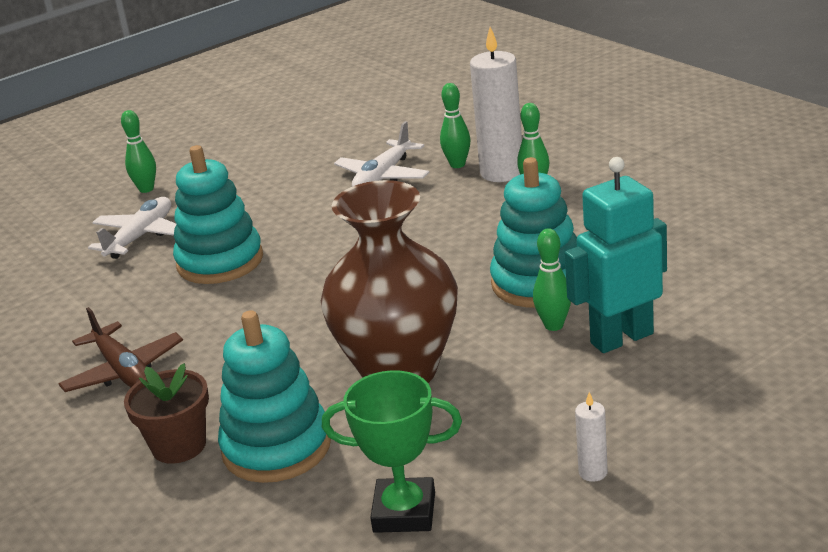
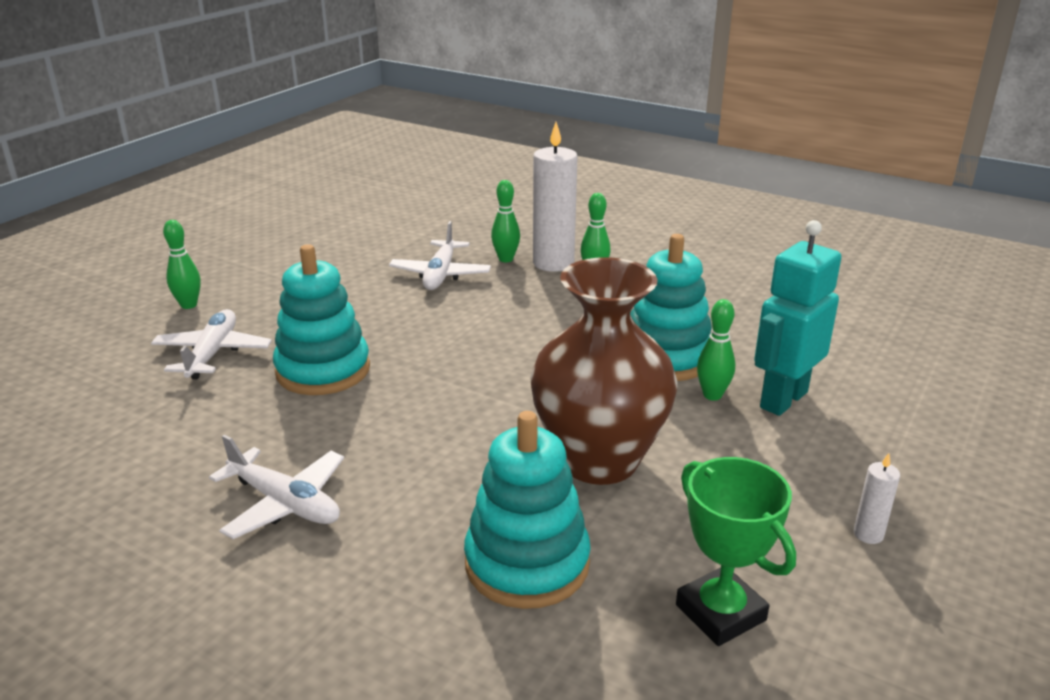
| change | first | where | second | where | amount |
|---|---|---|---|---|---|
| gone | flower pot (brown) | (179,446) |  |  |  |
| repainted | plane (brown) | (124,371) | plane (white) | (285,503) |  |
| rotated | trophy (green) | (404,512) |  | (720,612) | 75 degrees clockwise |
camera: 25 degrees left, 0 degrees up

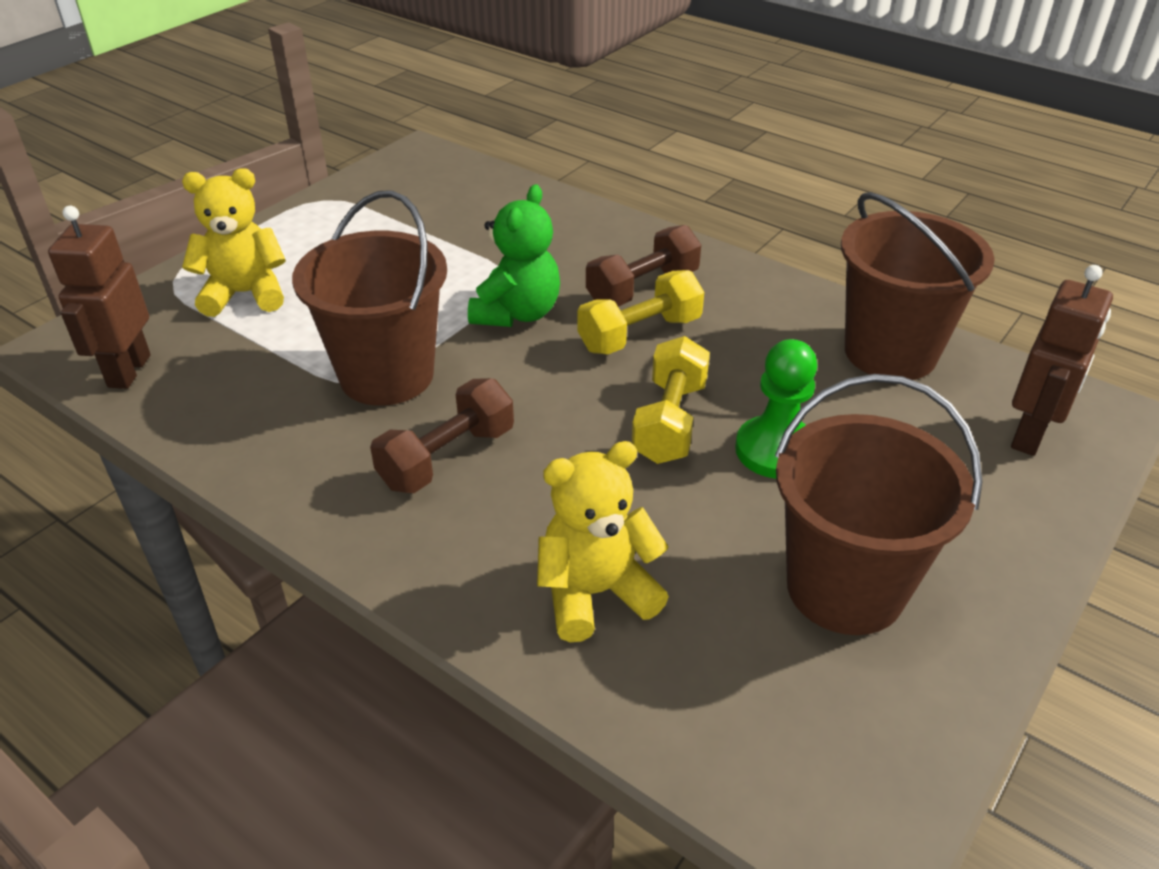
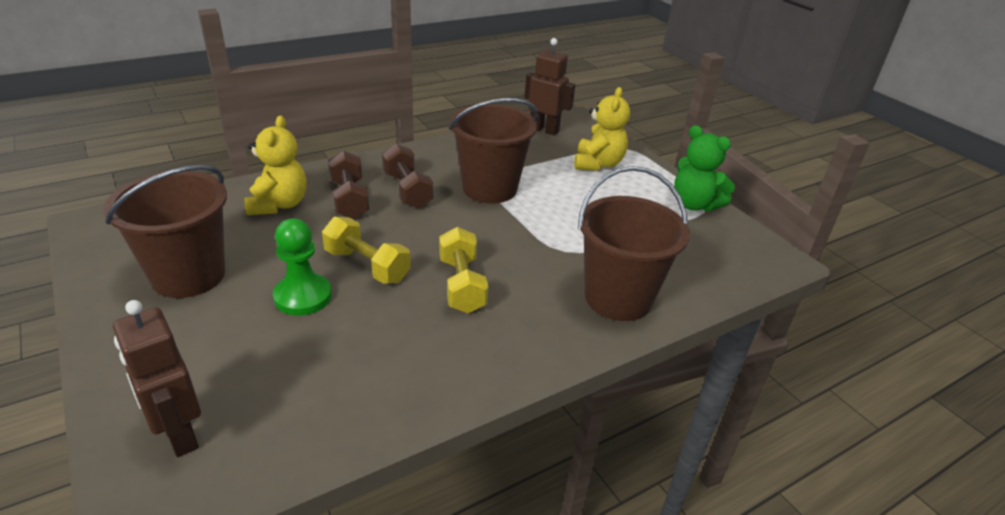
| change | first | where | second | where | amount |
|---|---|---|---|---|---|
| shifted | teddy bear (green) | (517,313) |  | (694,204) |  |
| shifted | dumbbell (brown) | (642,288) |  | (349,199) |  |
| shifted | bucket (brown) | (890,352) |  | (618,298) |  |
camera: 110 degrees right, 5 degrees down

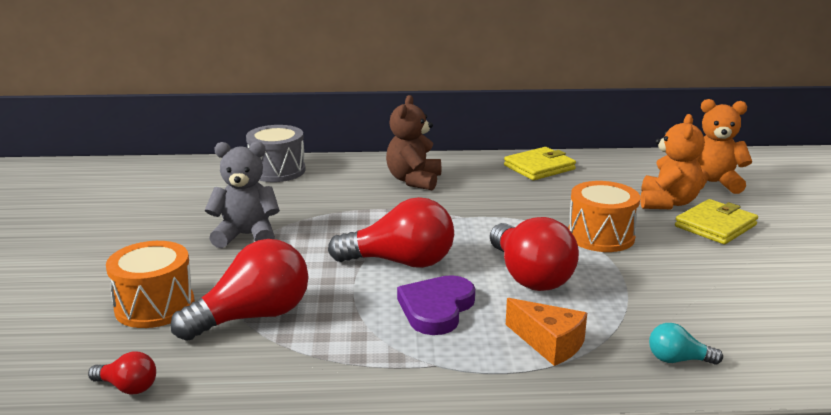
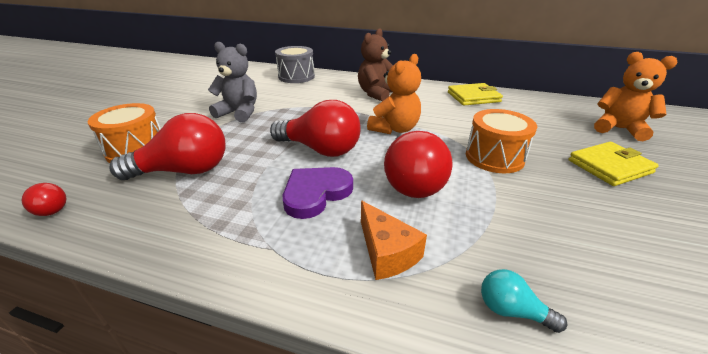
| change | first | where | second | where | amount |
|---|---|---|---|---|---|
| shifted | teddy bear (orange) | (667,203) |  | (394,129) |  |
camera: 20 degrees right, 10 degrees up

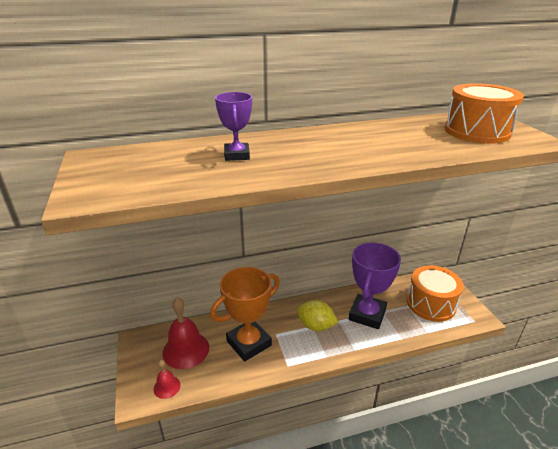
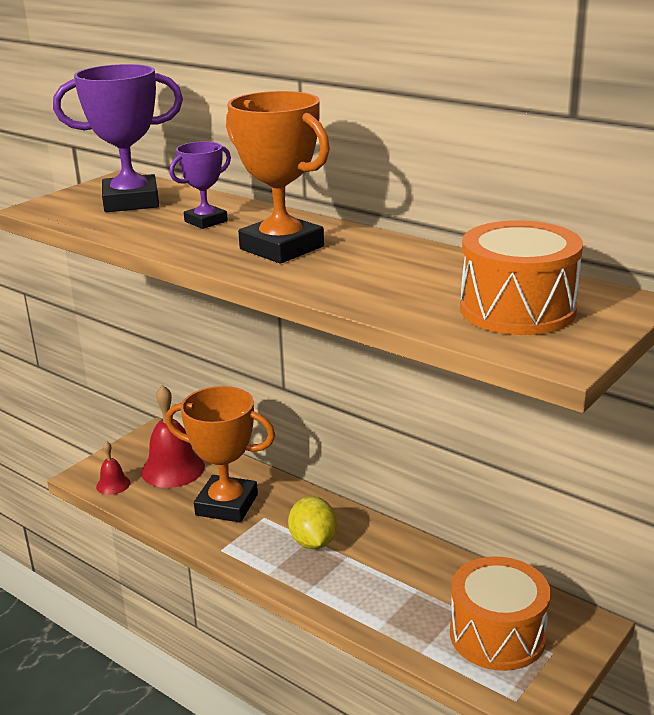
| change | first | where | second | where | amount |
|---|---|---|---|---|---|
| new |  |  | trophy (orange) | (281,248) |  |
| shifted | trophy (purple) | (367,314) |  | (131,202) |  |
camera: 55 degrees right, 5 degrees down

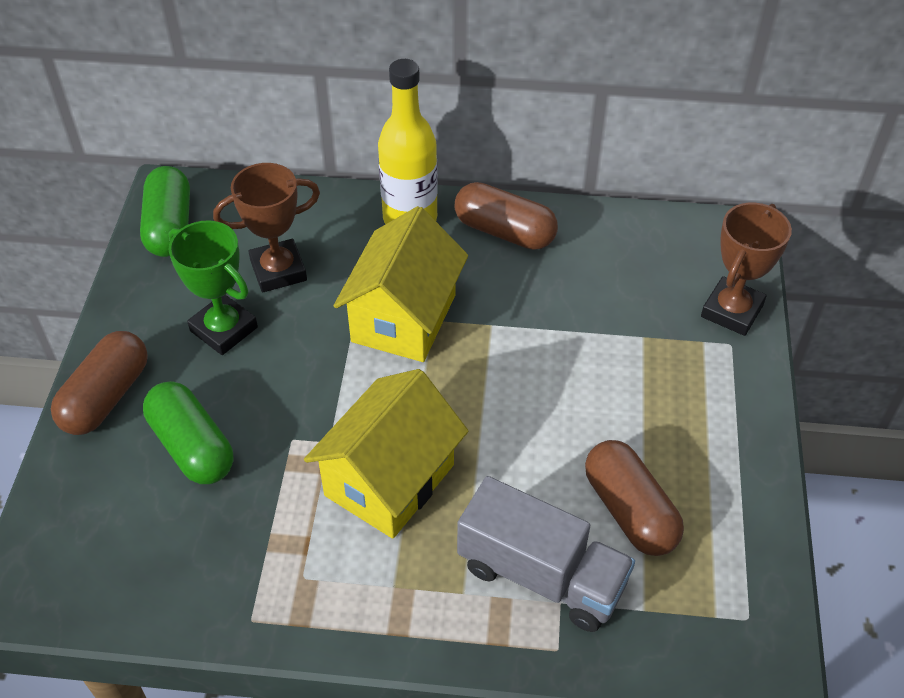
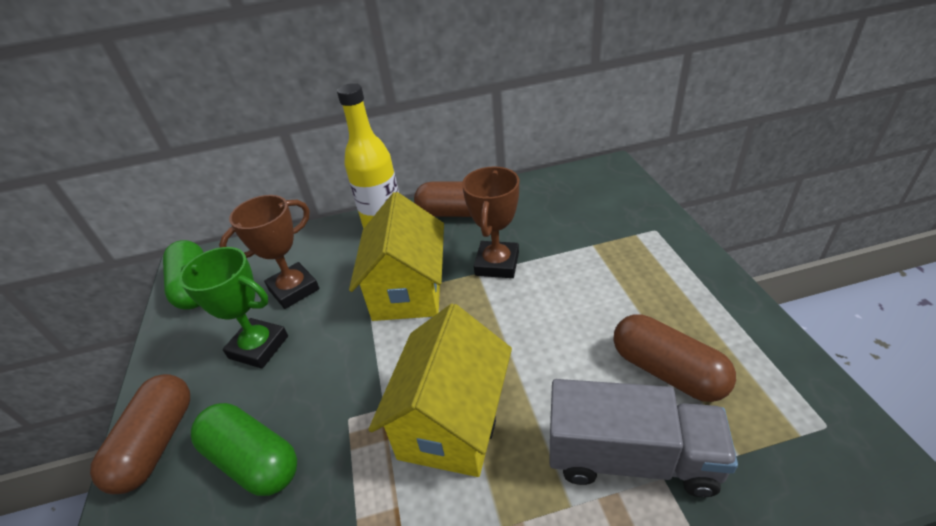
| change | first | where | second | where | amount |
|---|---|---|---|---|---|
| shifted | trophy (brown) | (732,311) |  | (497,264) |  |
camera: 15 degrees left, 10 degrees down

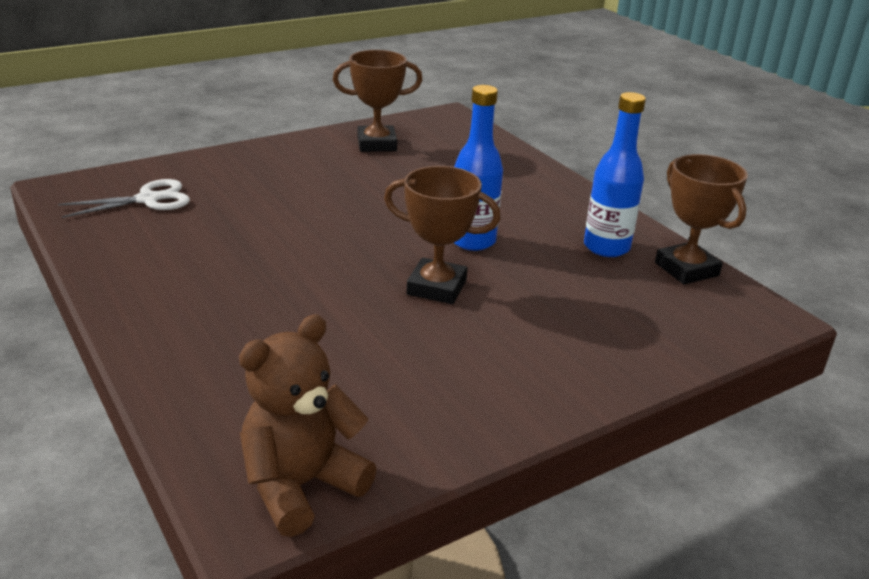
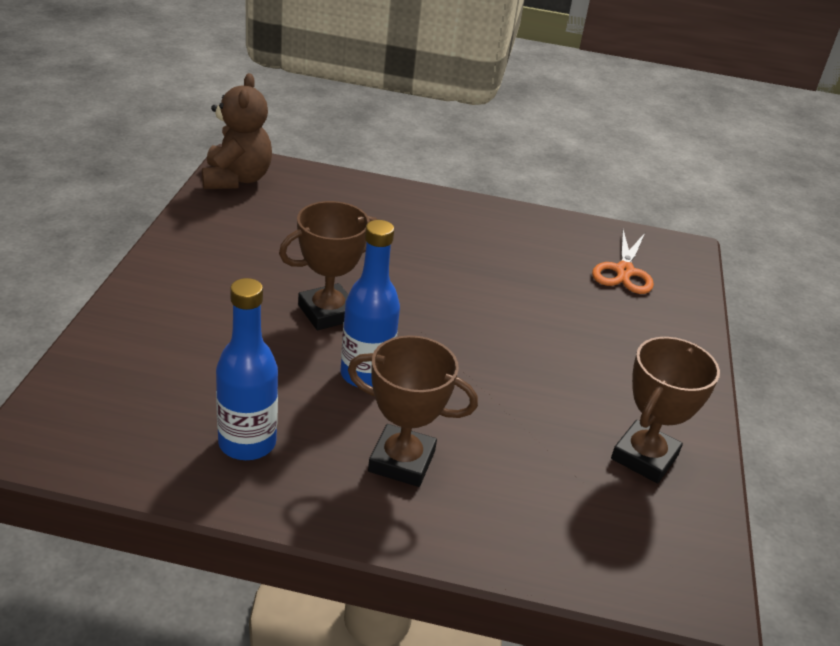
| change | first | where | second | where | amount |
|---|---|---|---|---|---|
| shifted | trophy (brown) | (686,269) |  | (401,461) |  |
| repainted | scissors (white) | (148,199) | scissors (orange) | (624,271) |  |
camera: 130 degrees right, 5 degrees up

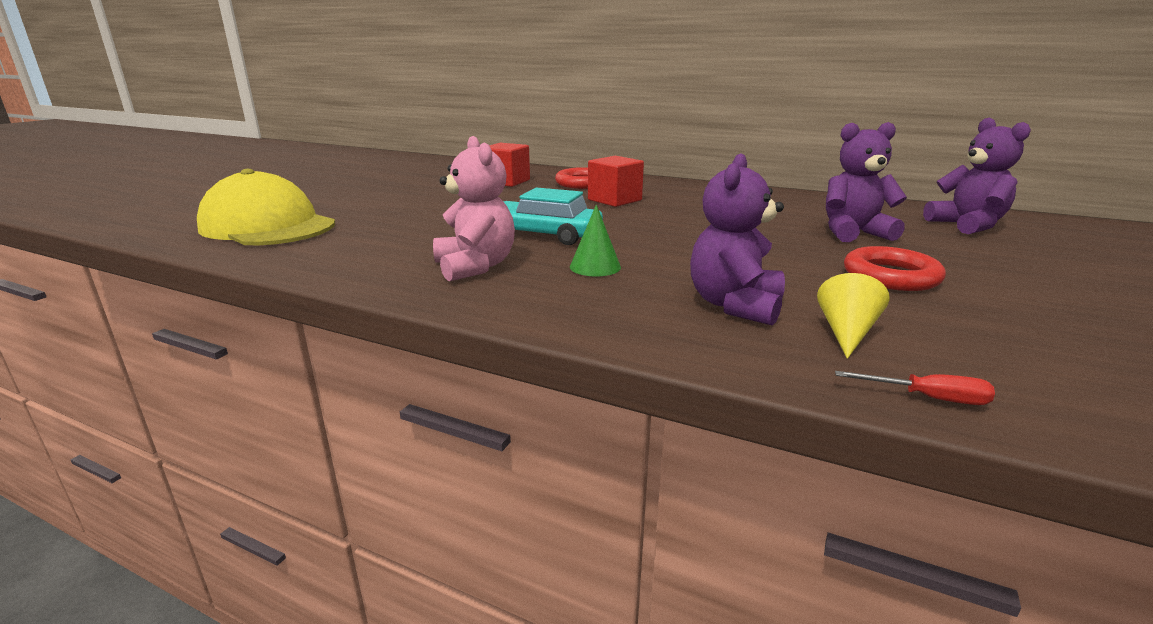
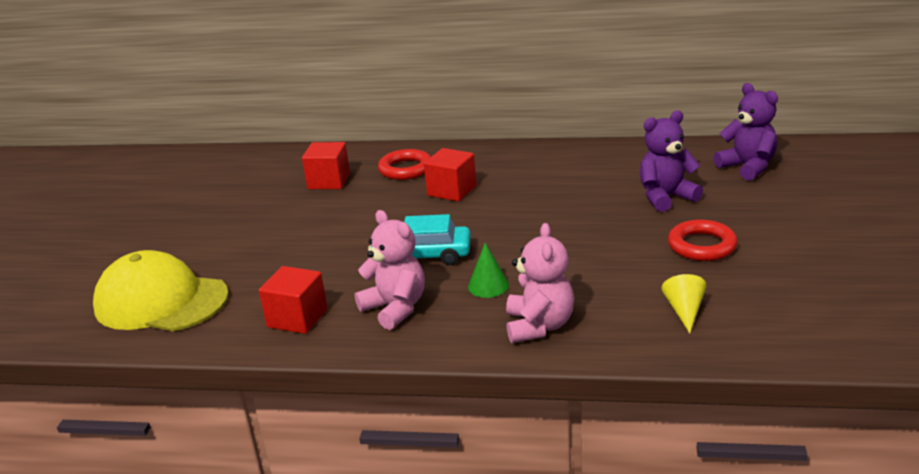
| change | first | where | second | where | amount |
|---|---|---|---|---|---|
| gone | teddy bear (purple) | (735,305) |  |  |  |
| gone | screwdriver (red) | (928,398) |  |  |  |
| new |  |  | cube (red) | (297,318) |  |
| new |  |  | teddy bear (pink) | (539,326) |  |
camera: 15 degrees left, 5 degrees up

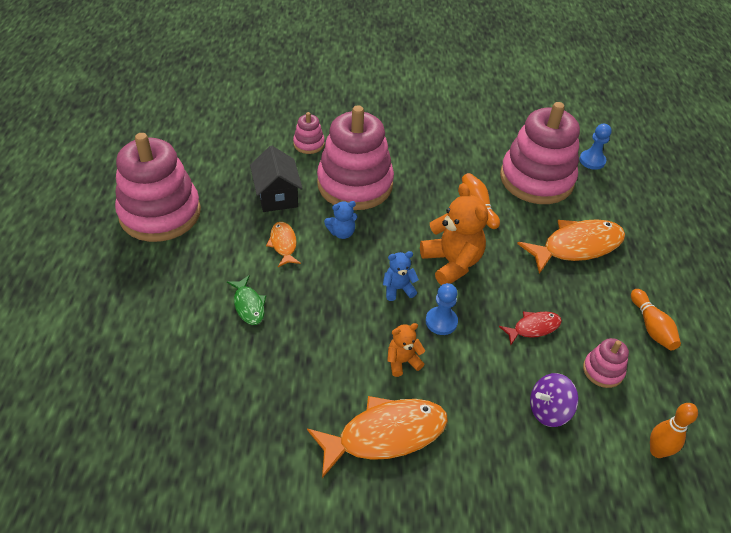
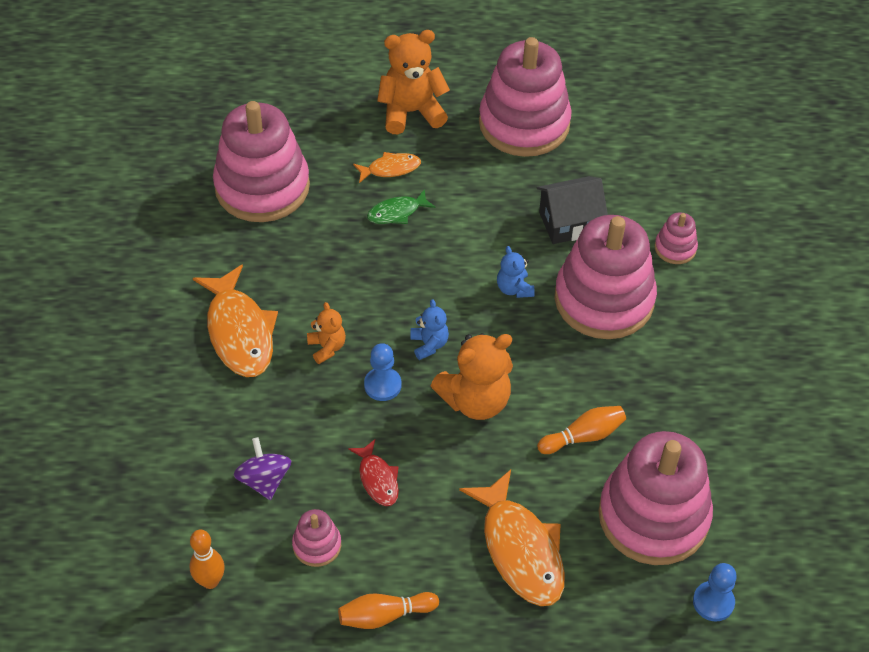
| change | first | where | second | where | amount |
|---|---|---|---|---|---|
| new |  |  | stacking toy (pink) | (262,187) |  |
| new |  |  | teddy bear (orange) | (411,112) |  |
| shifted | fish (orange) | (283,244) |  | (390,169) |  |
camera: 90 degrees right, 5 degrees up

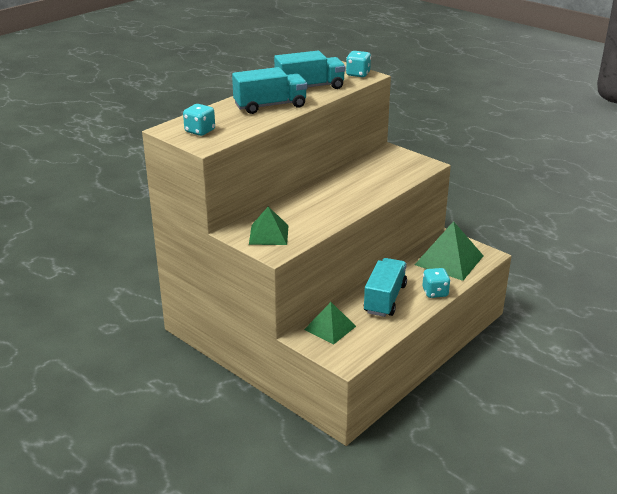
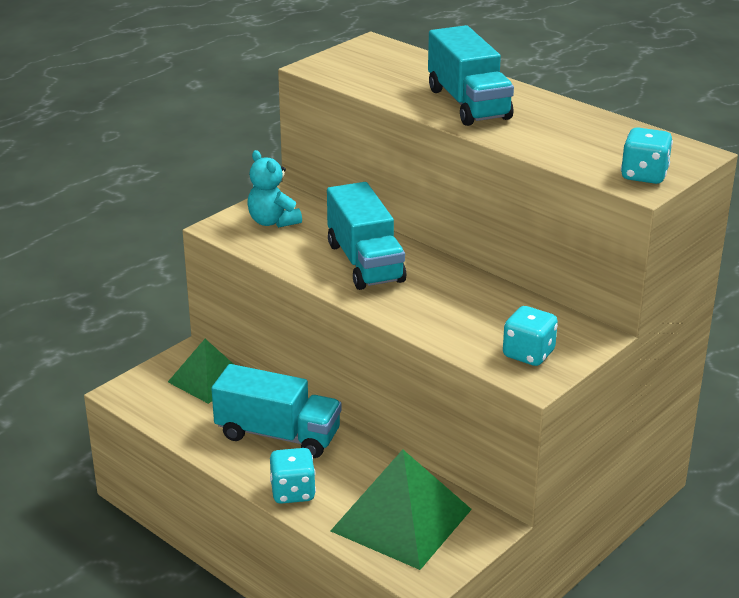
| change | first | where | second | where | amount |
|---|---|---|---|---|---|
| shifted | dice (turquoise) | (200,131) |  | (528,354) |  |
| shifted | truck (turquoise) | (309,87) |  | (365,262) |  |
| swapped | pyramid (green) | (268,234) | teddy bear (turquoise) | (273,222) |  |
camera: 90 degrees right, 0 degrees up

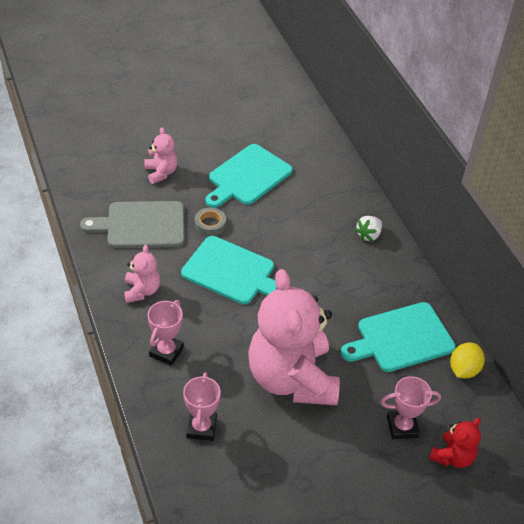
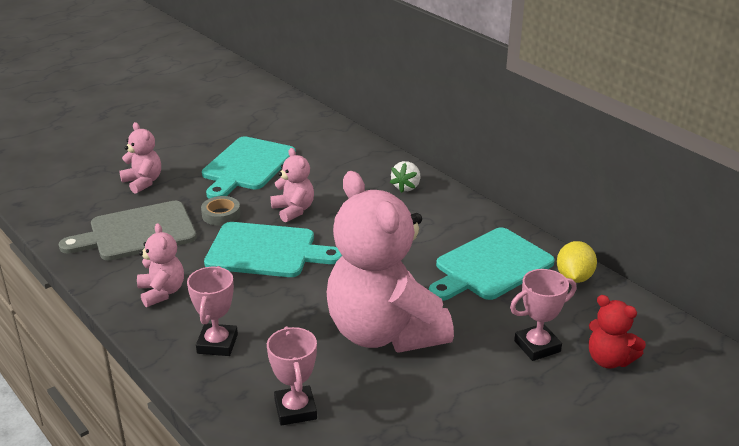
| change | first | where | second | where | amount |
|---|---|---|---|---|---|
| new |  |  | teddy bear (pink) | (293,210) |  |
| rotated | teddy bear (red) | (452,456) |  | (609,360) | 105 degrees clockwise |
camera: 15 degrees left, 15 degrees down

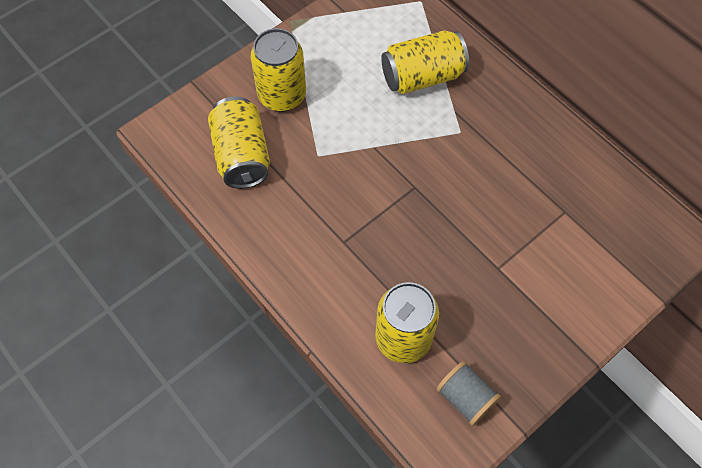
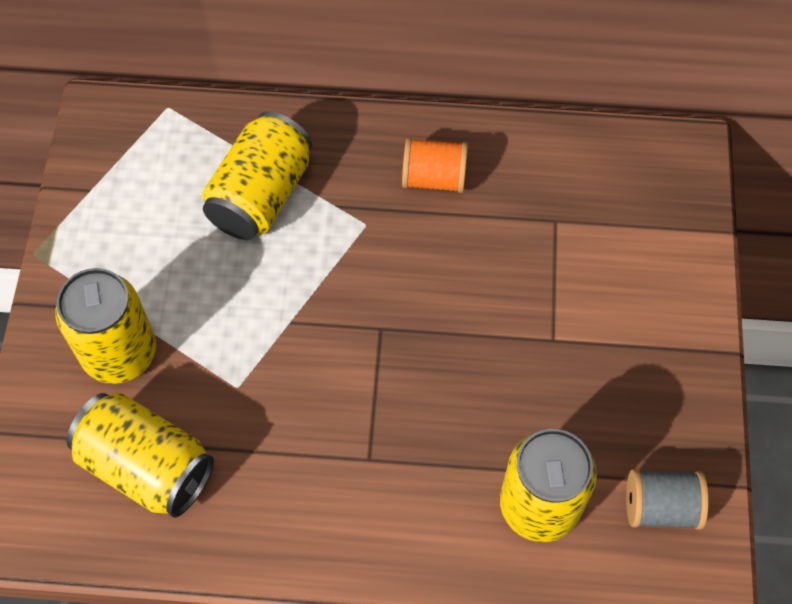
| change | first | where | second | where | amount |
|---|---|---|---|---|---|
| new |  |  | spool (orange) | (434,178) |  |
camera: 45 degrees left, 0 degrees up

